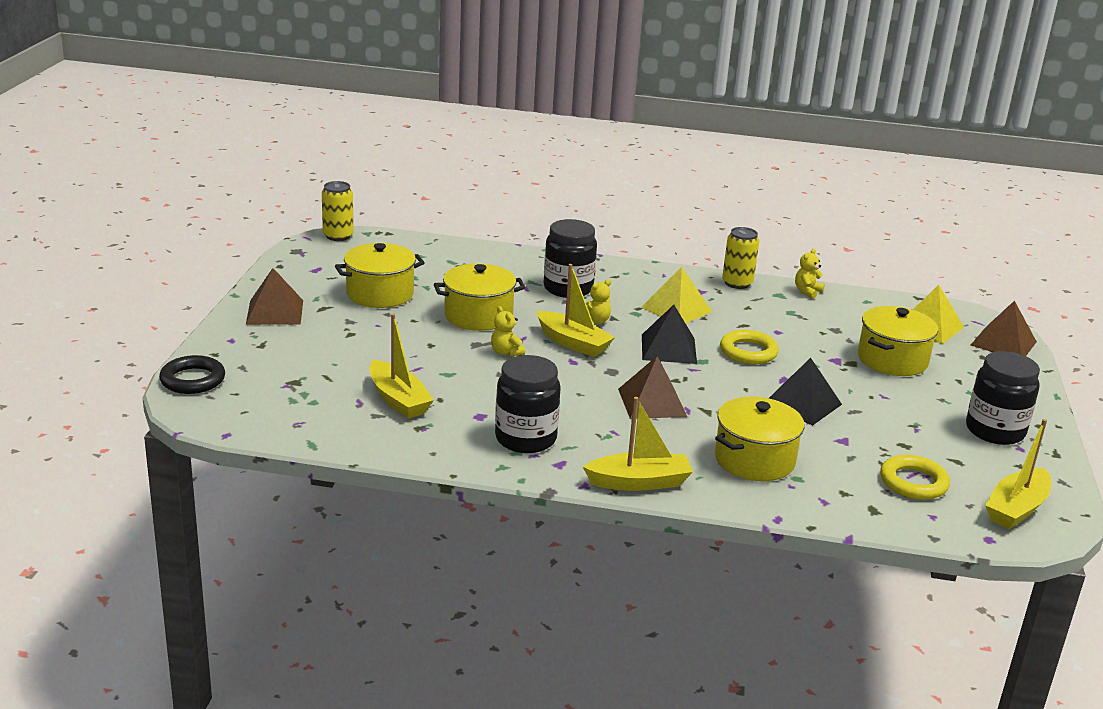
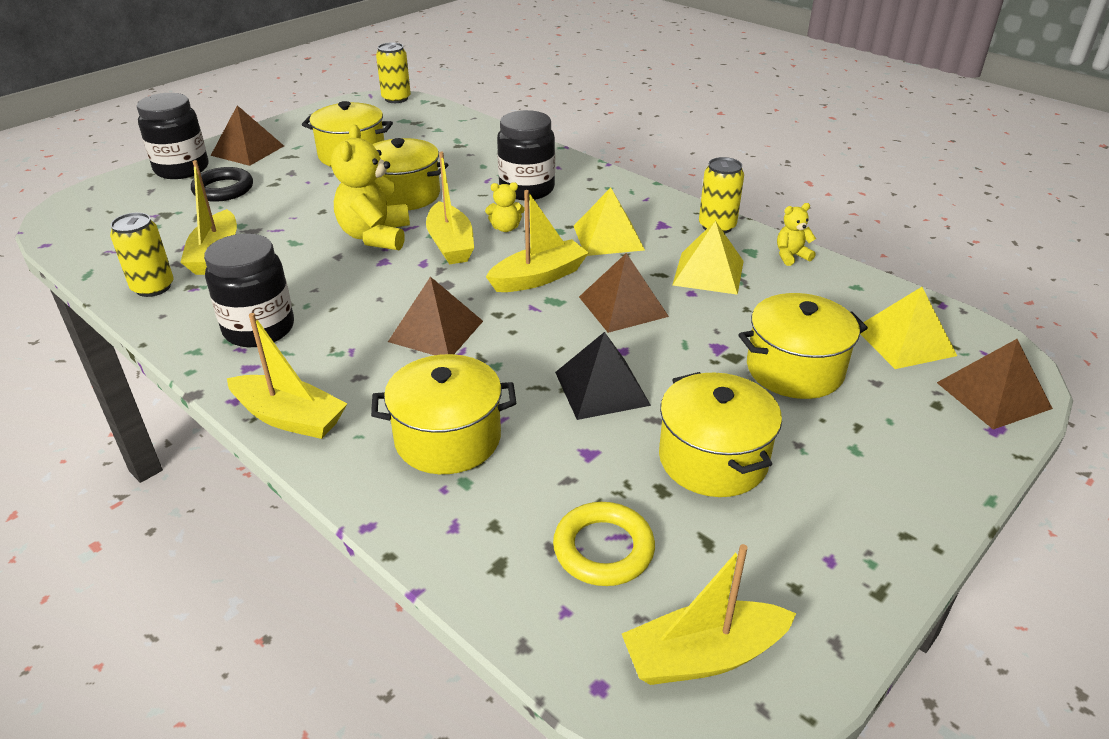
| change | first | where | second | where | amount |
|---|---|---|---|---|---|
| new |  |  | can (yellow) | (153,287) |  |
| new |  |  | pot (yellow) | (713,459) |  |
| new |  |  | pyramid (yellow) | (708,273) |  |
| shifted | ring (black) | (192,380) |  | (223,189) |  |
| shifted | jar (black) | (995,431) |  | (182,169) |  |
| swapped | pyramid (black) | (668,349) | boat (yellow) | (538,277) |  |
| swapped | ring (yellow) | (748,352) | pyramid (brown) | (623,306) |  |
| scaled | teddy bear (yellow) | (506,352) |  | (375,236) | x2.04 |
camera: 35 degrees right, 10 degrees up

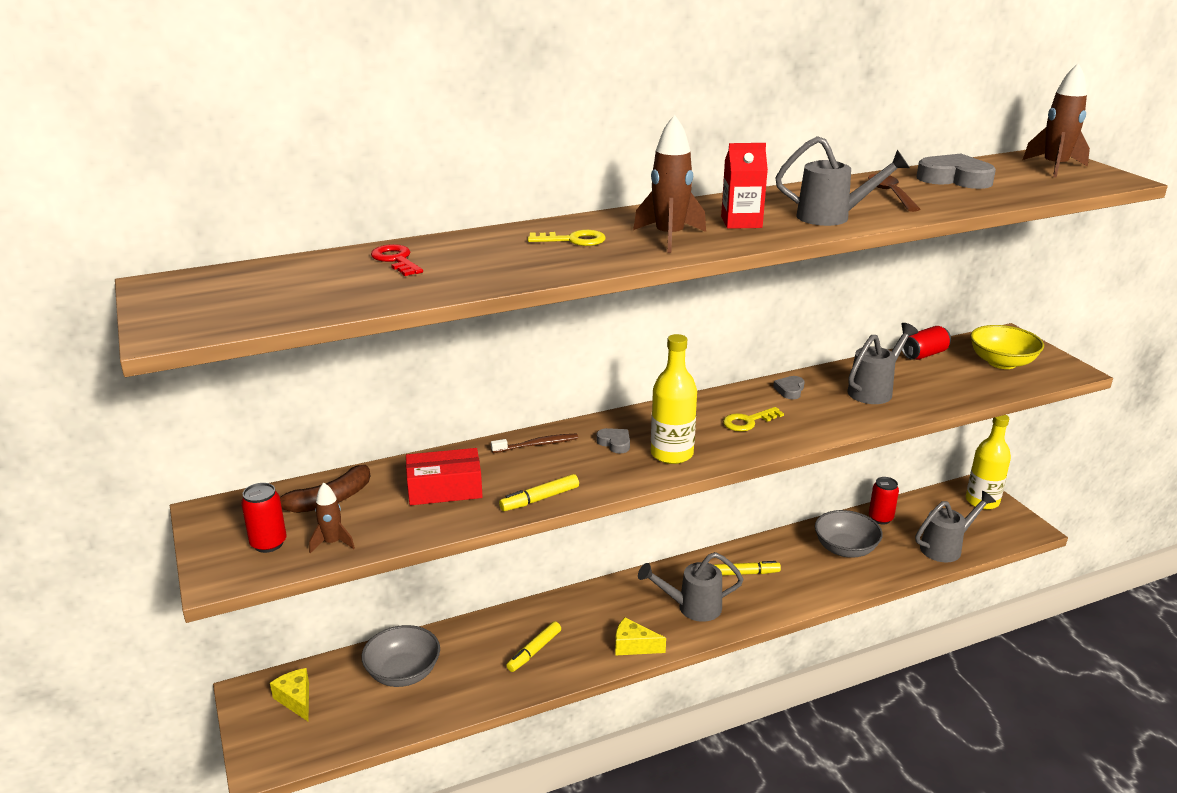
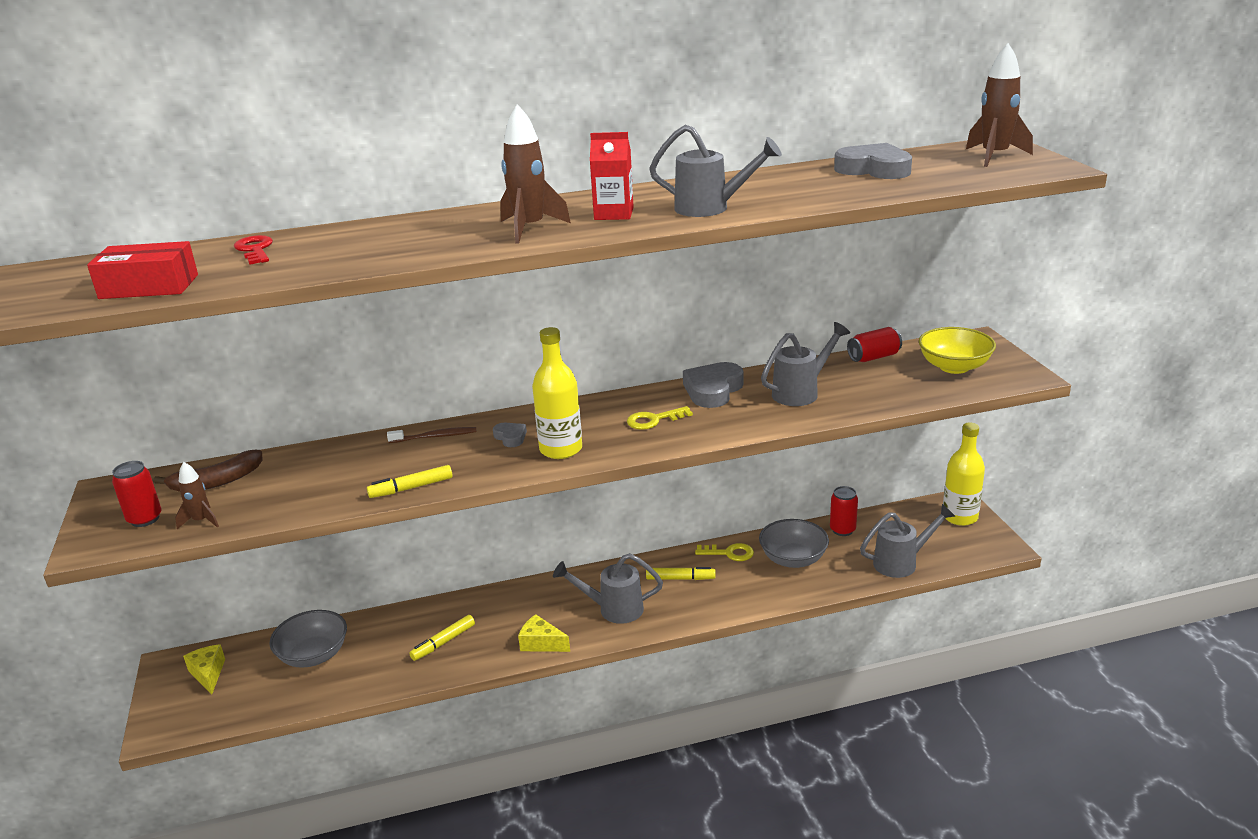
| change | first | where | second | where | amount |
|---|---|---|---|---|---|
| gone | spoon (brown) | (890,194) |  |  |  |
| shifted | box (red) | (444,489) |  | (149,286) |  |
| shifted | key (yellow) | (573,240) |  | (729,553) |  |
| scaled | heart (grey) | (790,390) |  | (713,390) | x1.93 |
camera: 10 degrees right, 0 degrees up

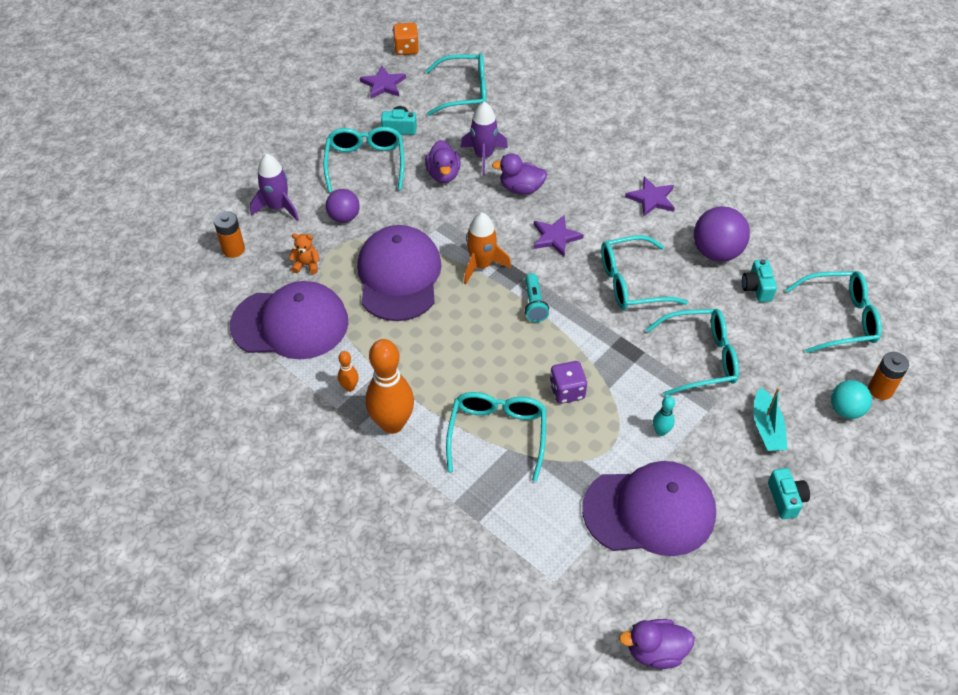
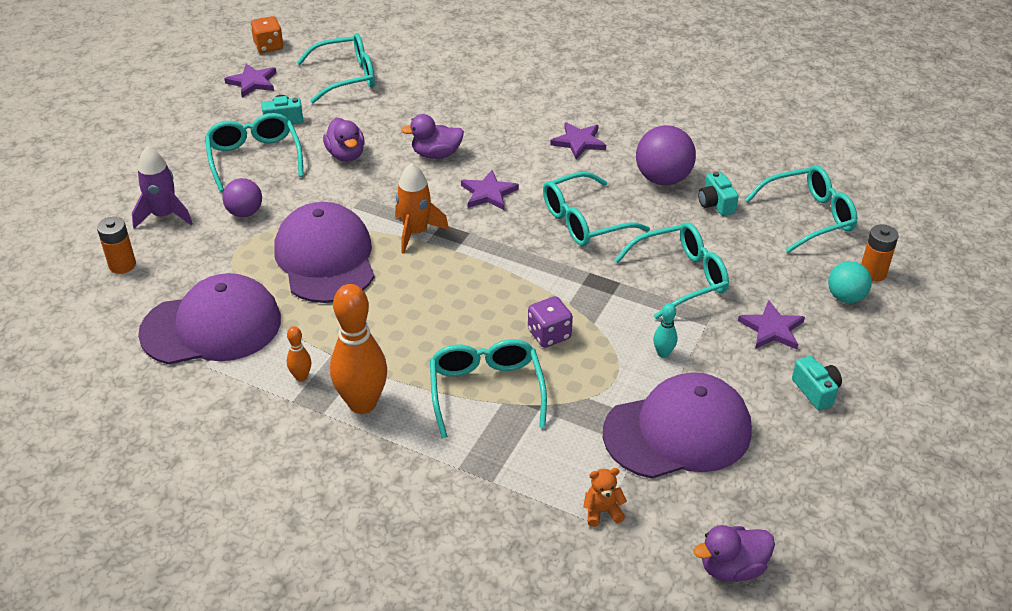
| change | first | where | second | where | amount |
|---|---|---|---|---|---|
| gone | rocket (purple) | (484,156) |  |  |  |
| gone | flashlight (turquoise) | (534,304) |  |  |  |
| shifted | teddy bear (orange) | (306,265) |  | (602,511) |  |
| swapped | boat (turquoise) | (766,428) | star (purple) | (772,329) |  |
camera: 15 degrees left, 10 degrees down

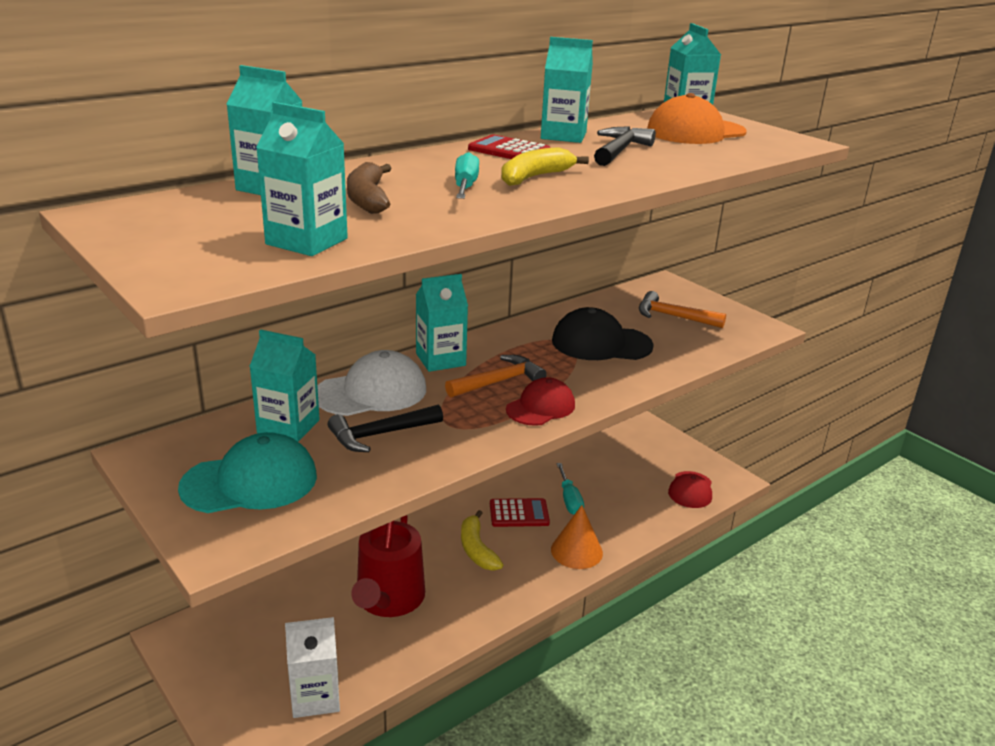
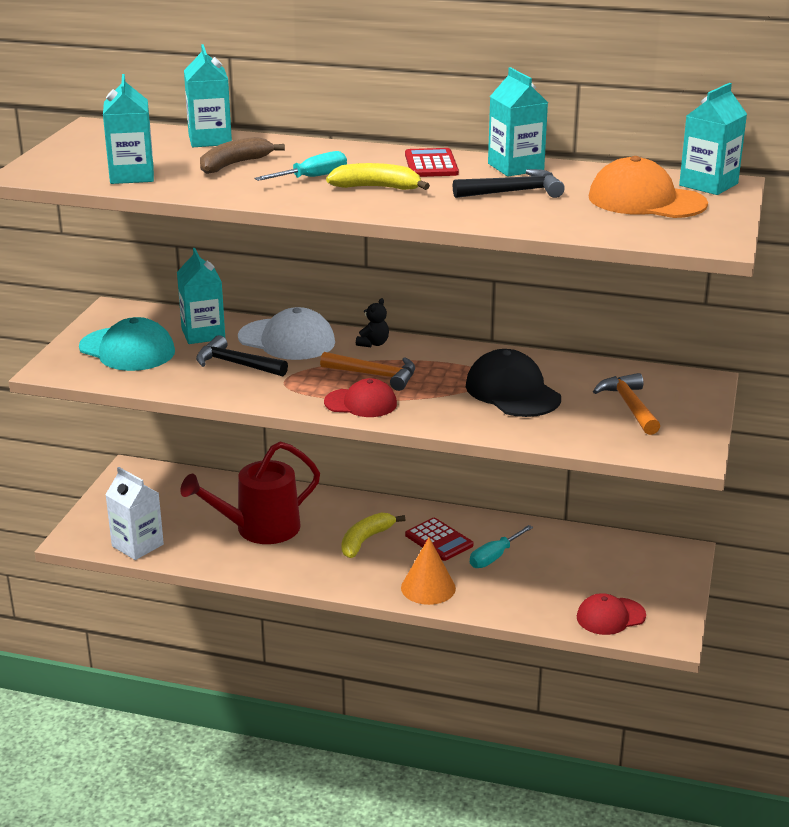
| change | first | where | second | where | amount |
|---|---|---|---|---|---|
| swapped | carton (turquoise) | (440,359) | teddy bear (black) | (373,344) |  |
camera: 55 degrees right, 0 degrees up

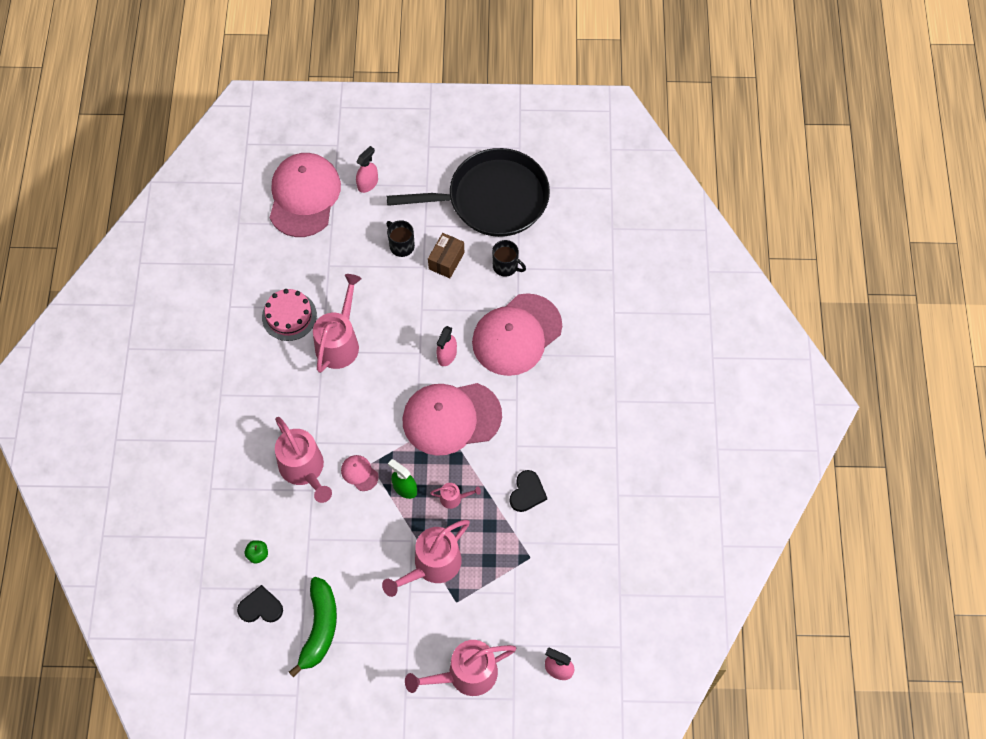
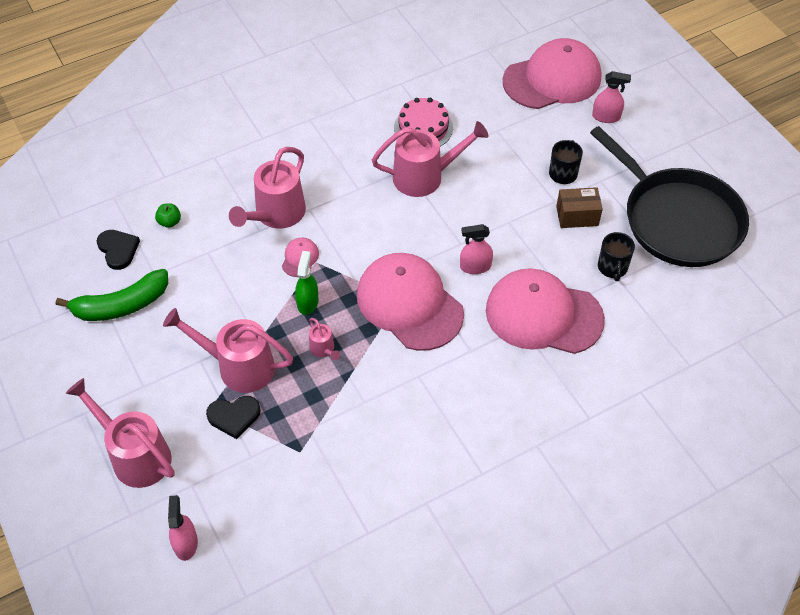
| change | first | where | second | where | amount |
|---|---|---|---|---|---|
| shifted | heart (black) | (527,492) |  | (234,416) |  |
camera: 60 degrees right, 10 degrees down

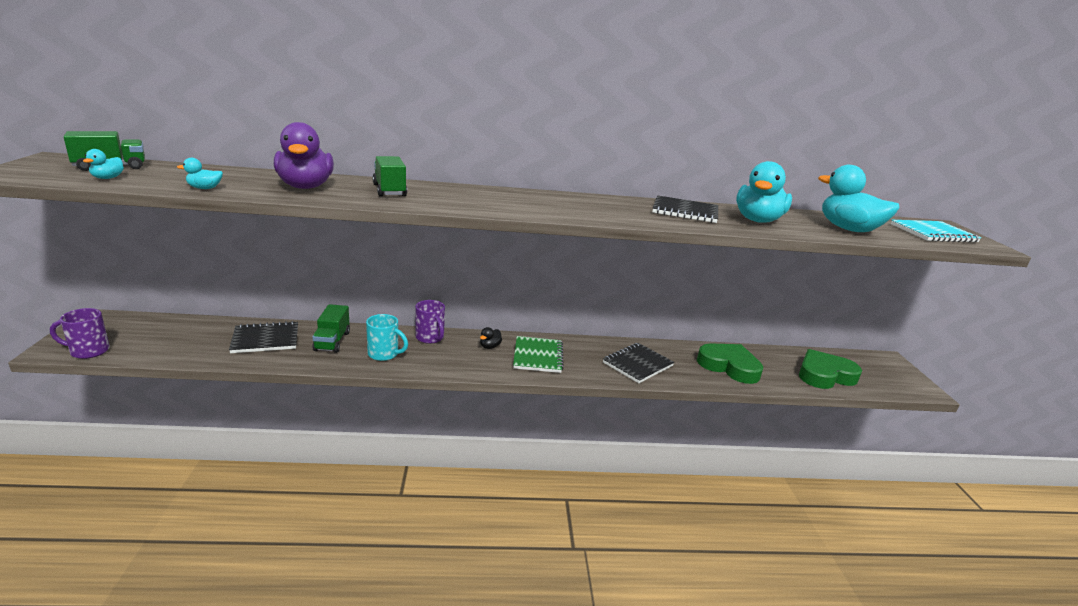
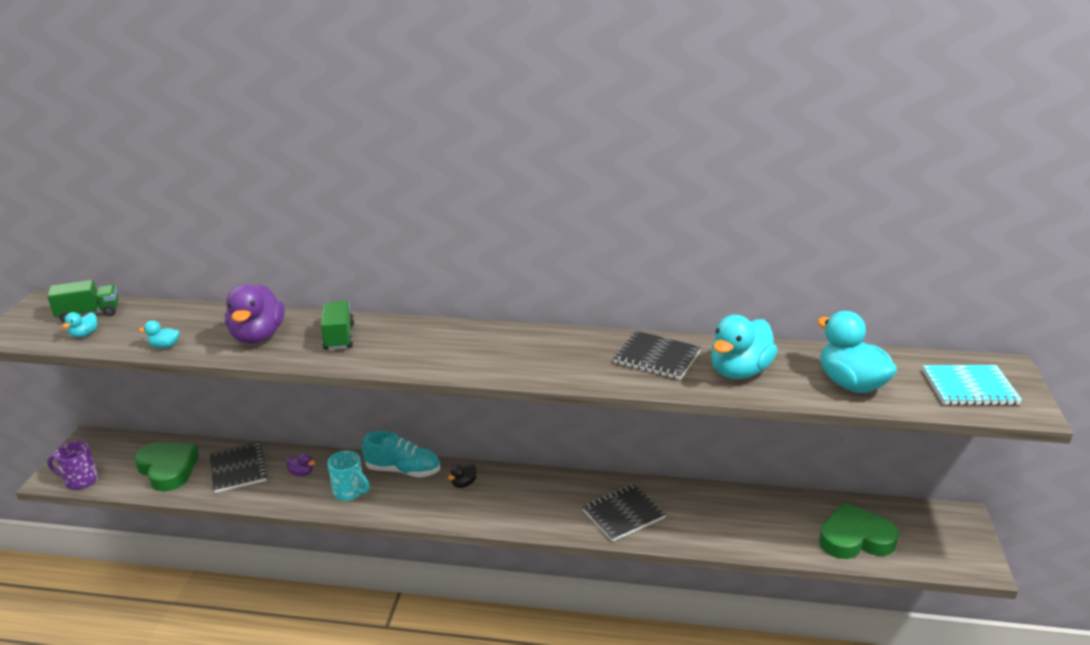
| change | first | where | second | where | amount |
|---|---|---|---|---|---|
| gone | notebook (green) | (538,356) |  |  |  |
| shifted | heart (green) | (729,366) |  | (168,469) |  |
| swapped | truck (green) | (332,341) | duck (purple) | (302,473) |  |
| swapped | mug (purple) | (430,338) | shoe (turquoise) | (403,470) |  |
| rotated | notebook (black) | (265,339) |  | (238,469) | 75 degrees clockwise |
camera: 15 degrees right, 5 degrees up

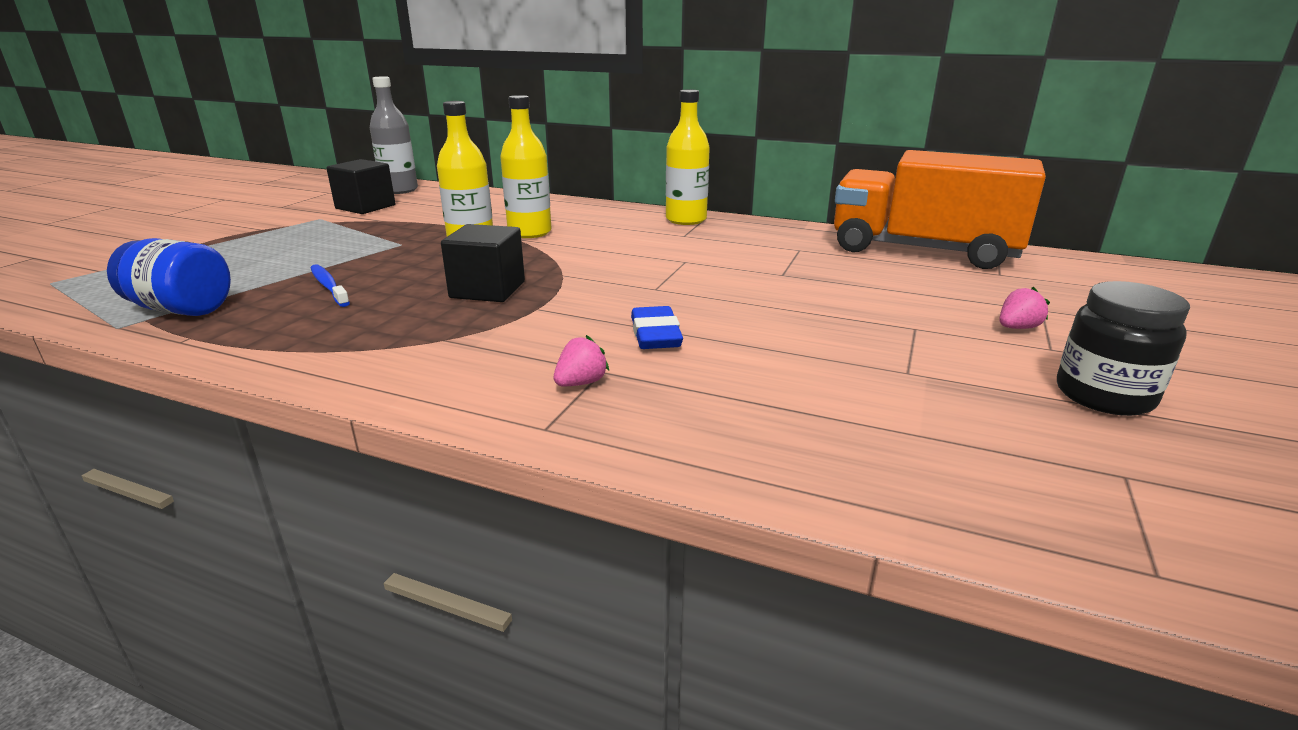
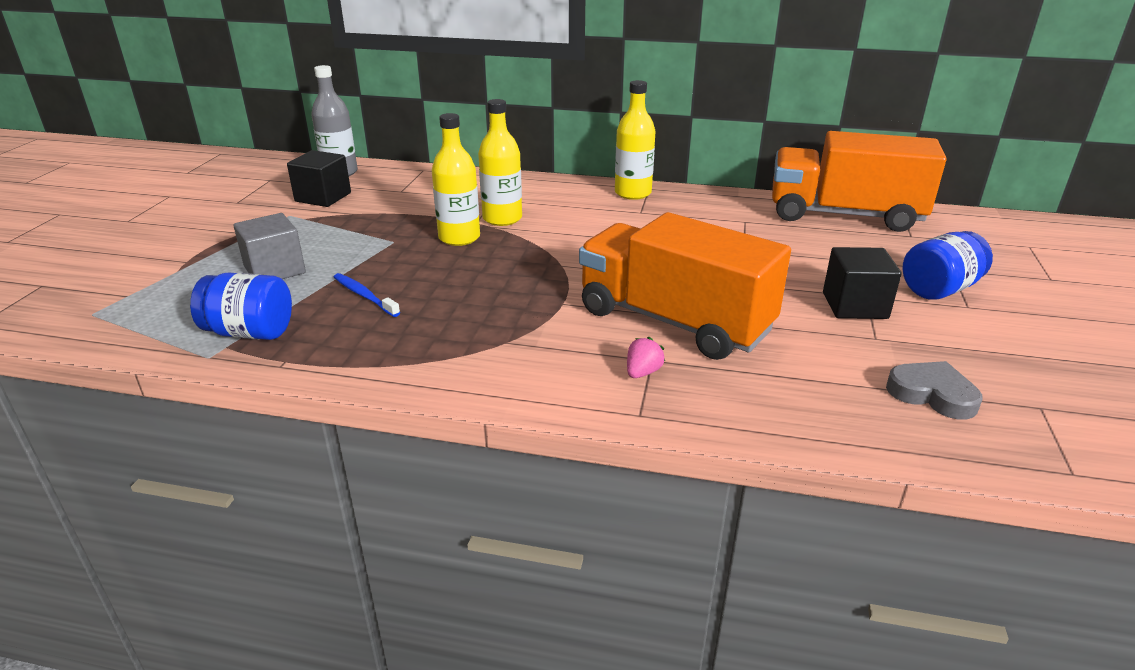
| change | first | where | second | where | amount |
|---|---|---|---|---|---|
| gone | jar (black) | (1104,396) |  |  |  |
| new |  |  | cube (grey) | (275,270) |  |
| new |  |  | heart (grey) | (932,394) |  |
| shifted | cube (black) | (487,290) |  | (854,305) |  |
| swapped | eraser (blue) | (655,334) | truck (orange) | (674,321) |  |
| swapped | strawberry (pink) | (1017,328) | jar (blue) | (939,289) |  |
camera: 10 degrees left, 5 degrees up

